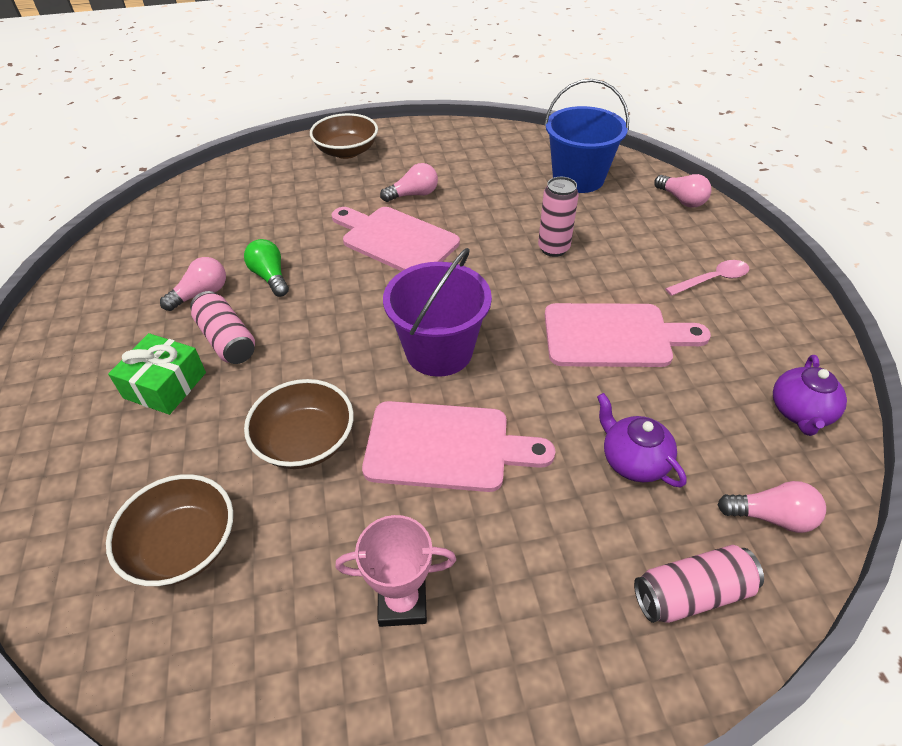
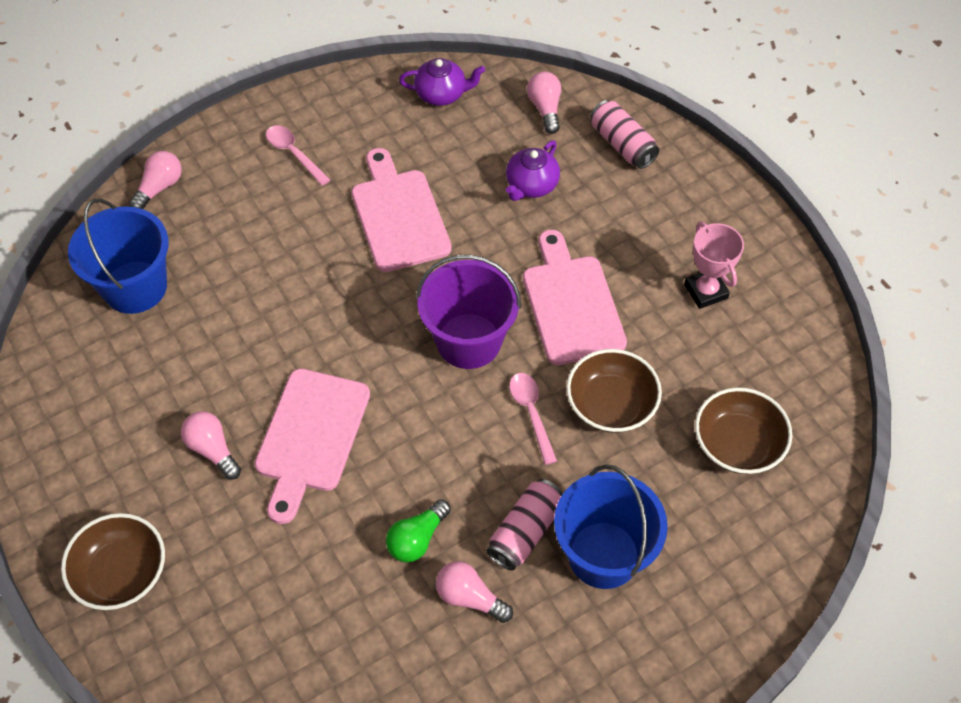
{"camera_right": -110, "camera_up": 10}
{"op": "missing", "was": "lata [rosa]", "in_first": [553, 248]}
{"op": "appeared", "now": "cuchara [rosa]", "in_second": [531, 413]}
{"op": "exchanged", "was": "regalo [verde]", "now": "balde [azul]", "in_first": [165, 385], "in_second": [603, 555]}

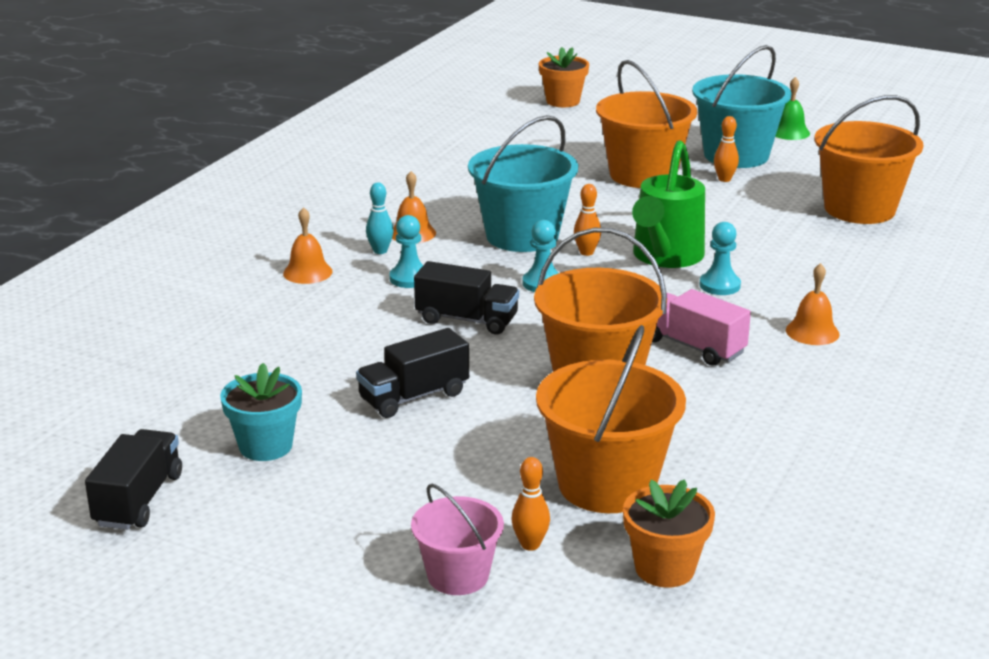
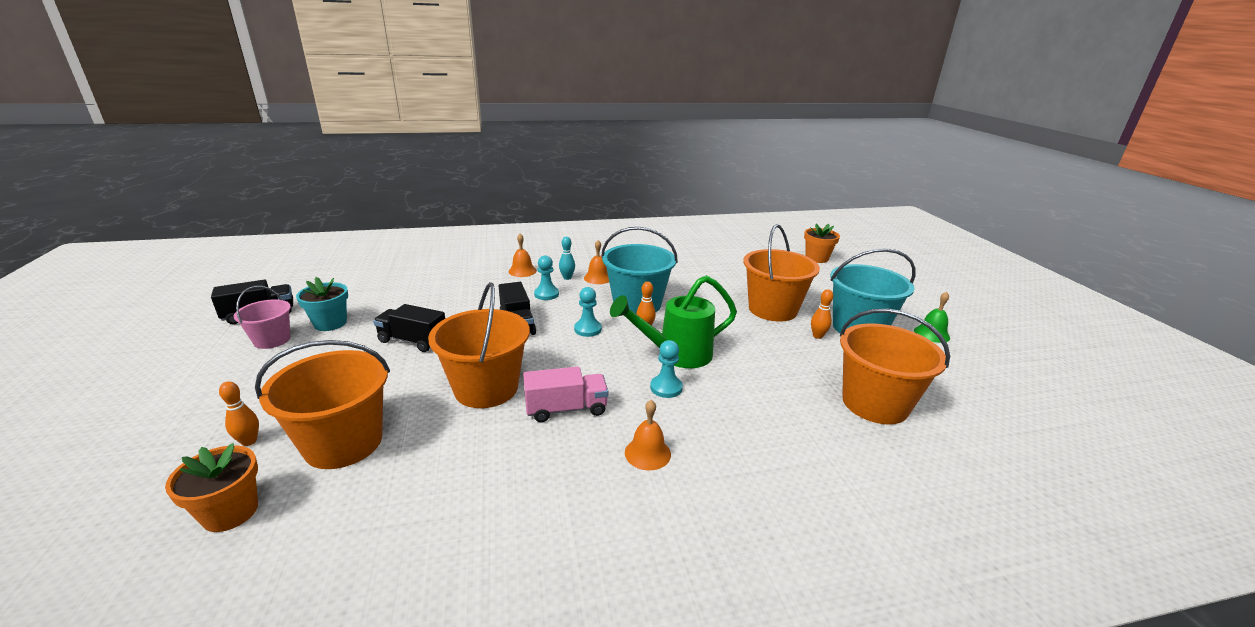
{"camera_right": 50, "camera_up": 0}
{"op": "relocated", "was": "balde [rosa]", "in_first": [458, 575], "in_second": [272, 340]}
{"op": "spun", "was": "camión [rosa]", "in_first": [694, 347], "in_second": [566, 409], "clockwise": 75}

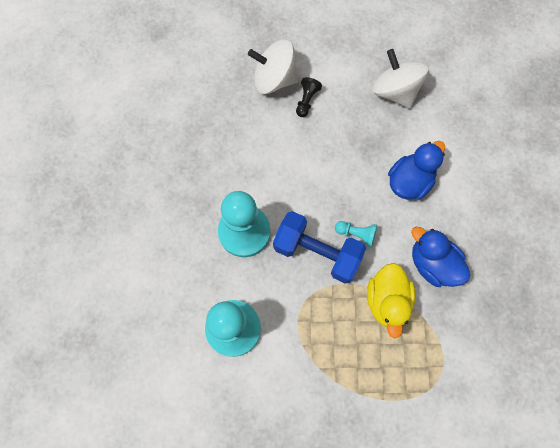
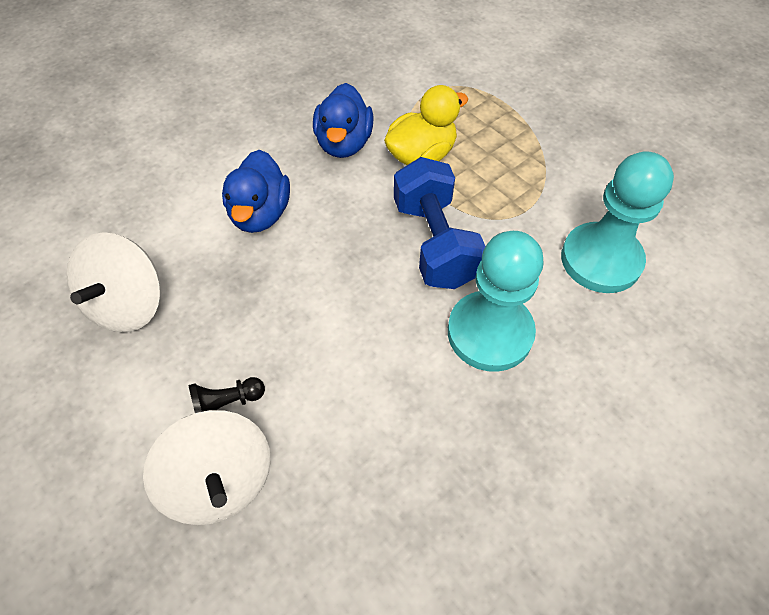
{"camera_right": -130, "camera_up": -15}
{"op": "missing", "was": "peón [turquesa]", "in_first": [356, 234]}
{"op": "spun", "was": "pato [azul]", "in_first": [409, 181], "in_second": [260, 214], "clockwise": -90}

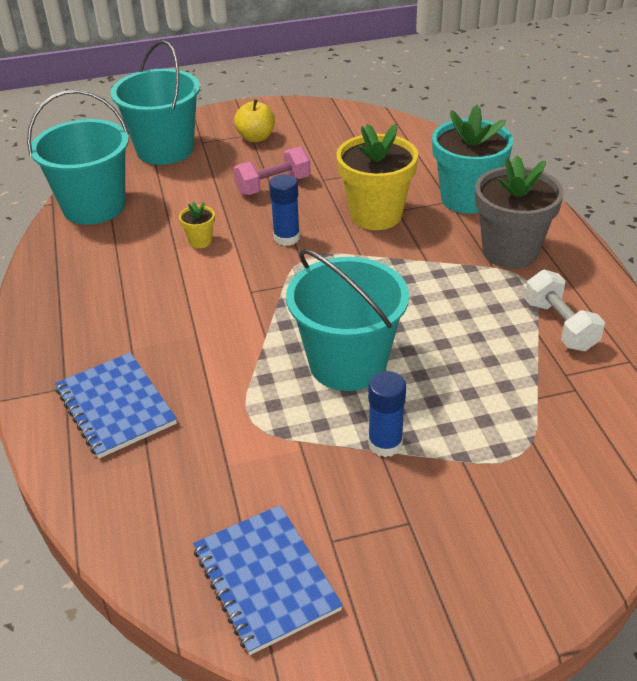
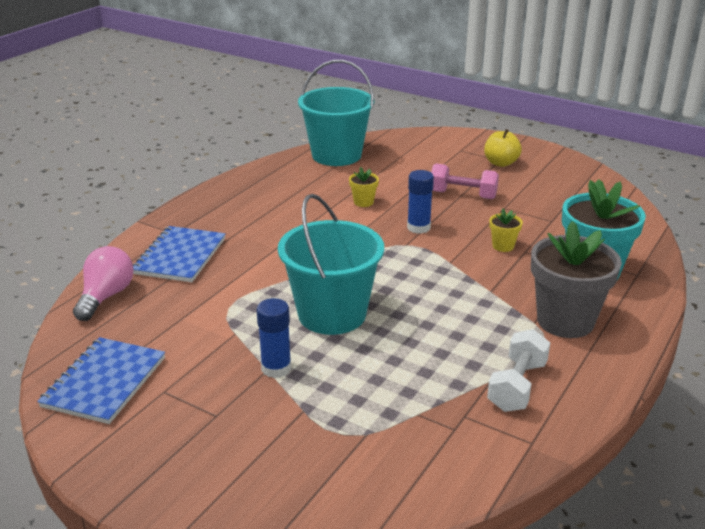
{"camera_right": 45, "camera_up": -10}
{"op": "missing", "was": "balde [turquesa]", "in_first": [165, 150]}
{"op": "appeared", "now": "bombilla [rosa]", "in_second": [106, 296]}
{"op": "size", "was": "maceta [amarillo]", "in_first": [376, 215], "in_second": [503, 246], "ratio": 0.44}

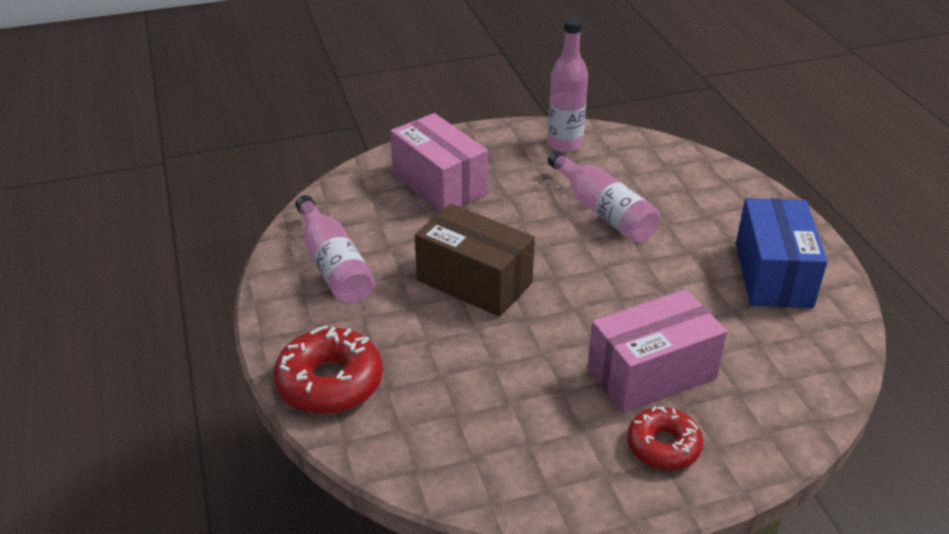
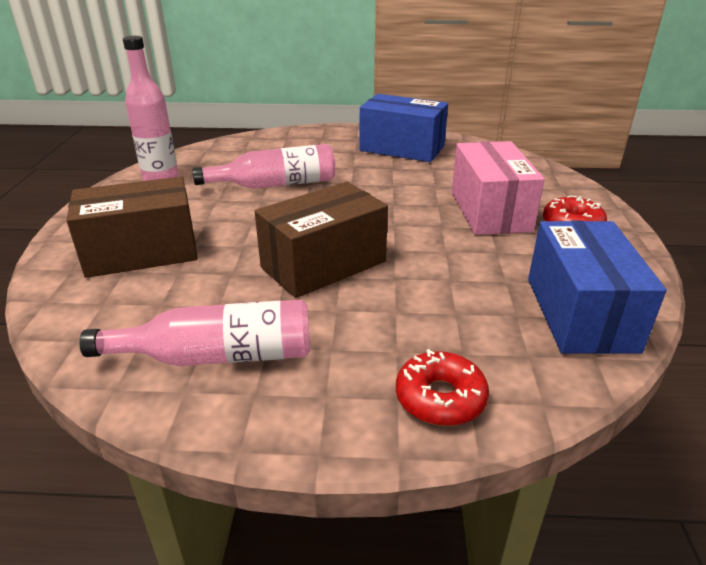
{"camera_right": -70, "camera_up": -5}
{"op": "appeared", "now": "caja [azul]", "in_second": [580, 313]}
{"op": "colour", "was": "caja [rosa]", "now": "caja [marrón]", "in_first": [439, 184], "in_second": [142, 252]}
{"op": "size", "was": "rosquilla [rojo]", "in_first": [330, 382], "in_second": [440, 398], "ratio": 0.65}

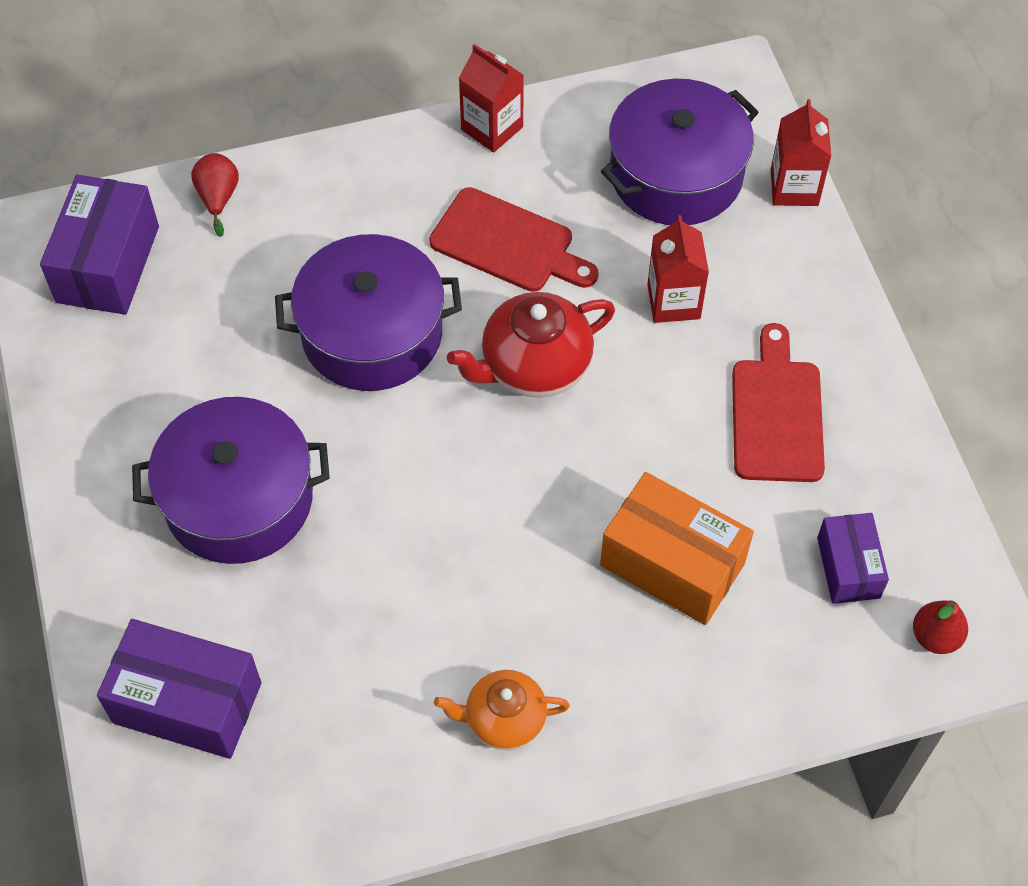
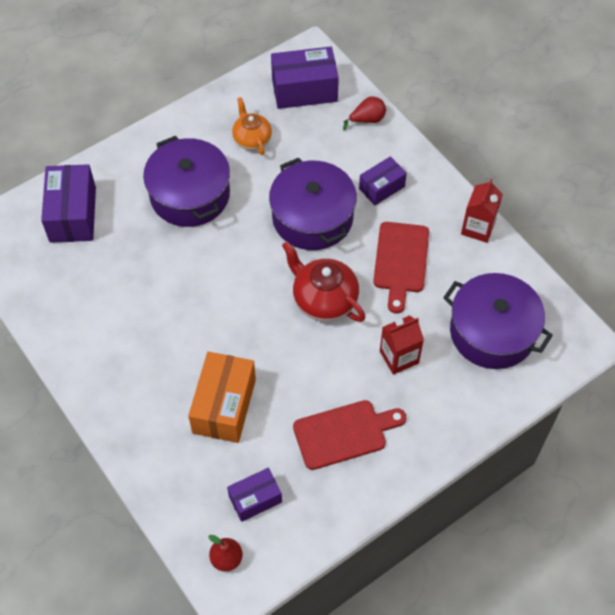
{"camera_right": 70, "camera_up": 0}
{"op": "missing", "was": "cartón de leche [rojo]", "in_first": [794, 187]}
{"op": "appeared", "now": "caja [morado]", "in_second": [381, 187]}
{"op": "relocated", "was": "tetera [naranja]", "in_first": [504, 719], "in_second": [252, 139]}

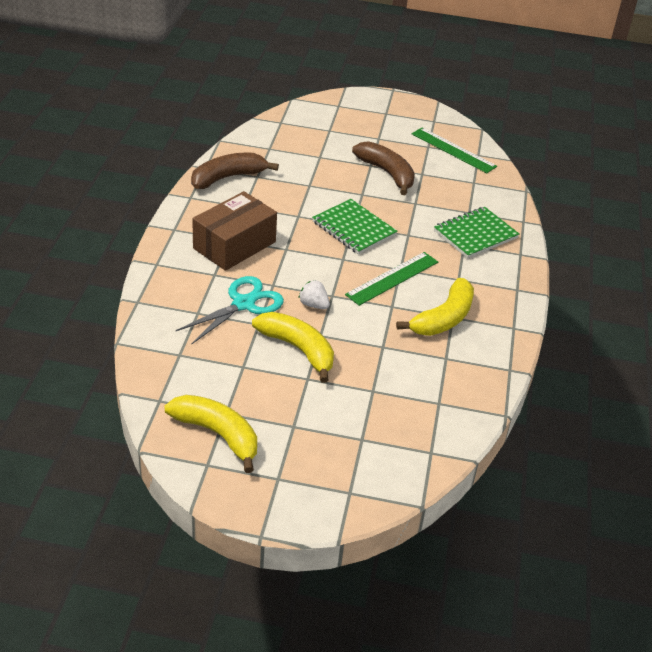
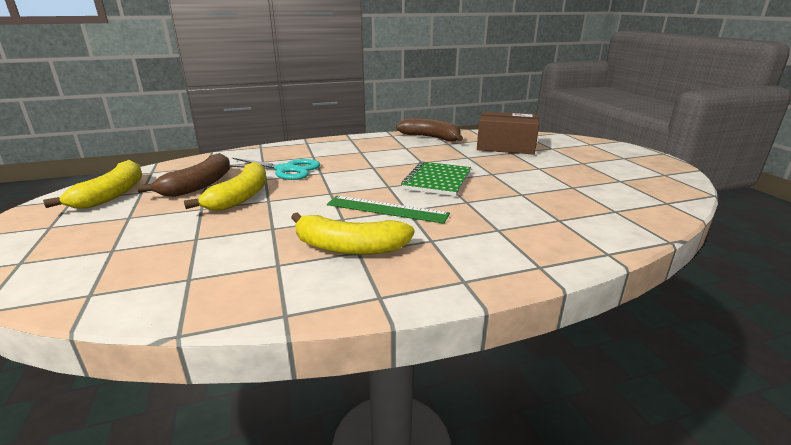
{"camera_right": 65, "camera_up": -15}
{"op": "missing", "was": "fresa [blanco]", "in_first": [313, 305]}
{"op": "missing", "was": "regla [verde]", "in_first": [453, 150]}
{"op": "missing", "was": "cuaderno [verde]", "in_first": [475, 234]}
{"op": "relocated", "was": "caja [marrón]", "in_first": [234, 245], "in_second": [505, 146]}
{"op": "relocated", "was": "plátano [marrón]", "in_first": [387, 173], "in_second": [199, 185]}

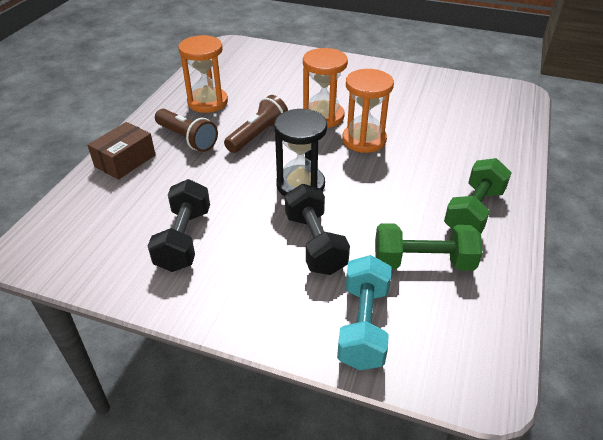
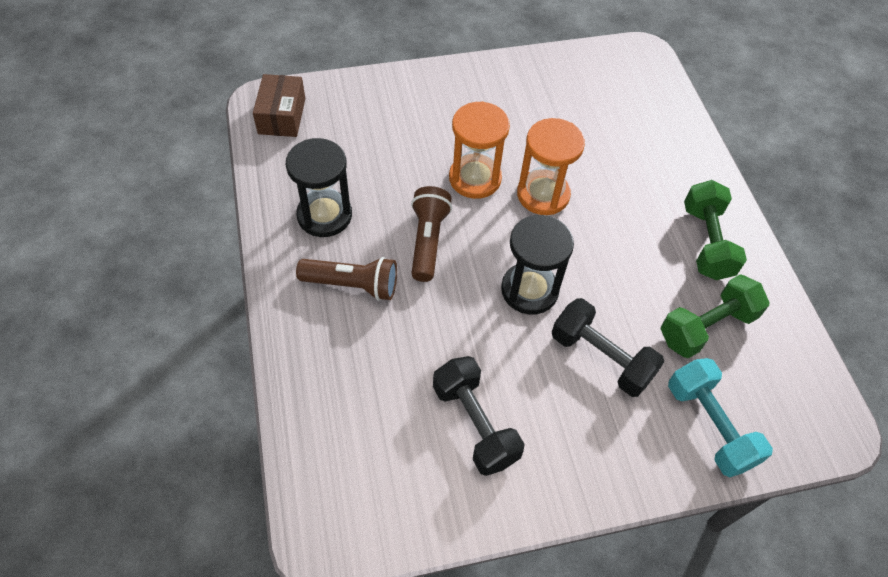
{"camera_right": -35, "camera_up": 15}
{"op": "relocated", "was": "caja [marrón]", "in_first": [125, 161], "in_second": [282, 116]}
{"op": "colour", "was": "reloj de arena [naranja]", "now": "reloj de arena [negro]", "in_first": [207, 102], "in_second": [324, 215]}

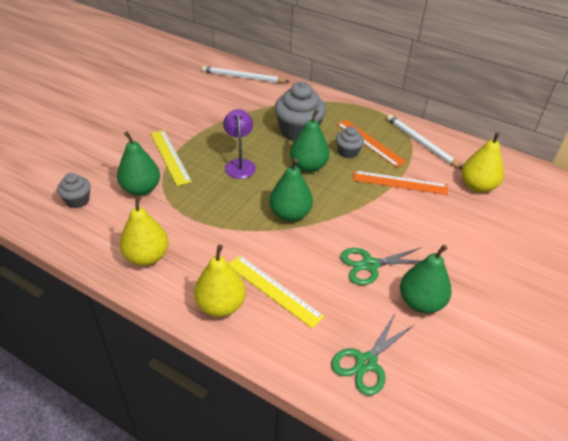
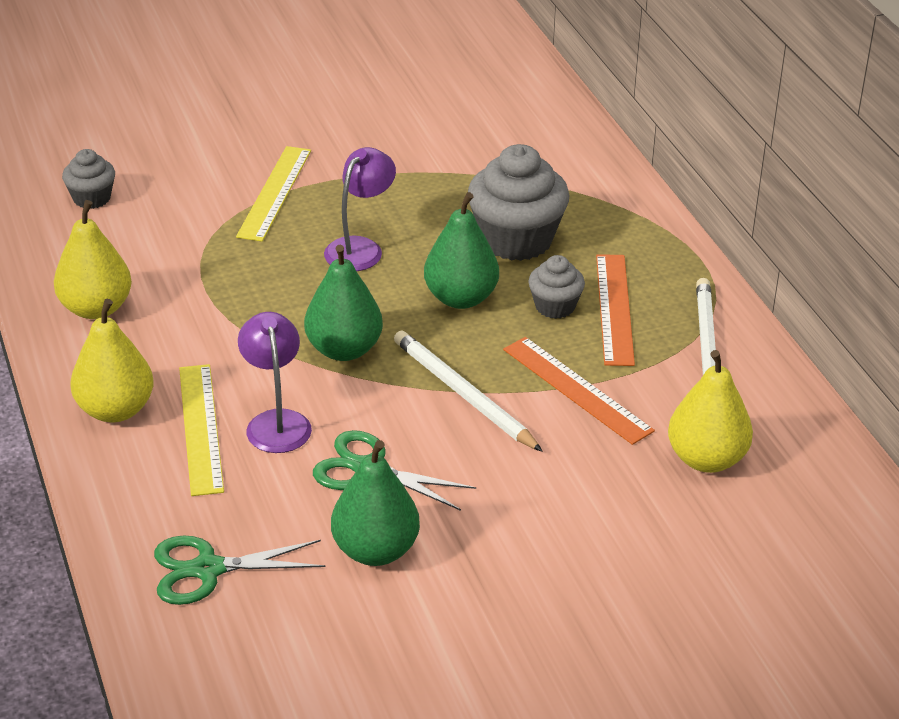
{"camera_right": 40, "camera_up": -5}
{"op": "missing", "was": "pera [verde]", "in_first": [141, 189]}
{"op": "appeared", "now": "lámpara [morado]", "in_second": [276, 422]}
{"op": "relocated", "was": "lápiz [blanco]", "in_first": [243, 77], "in_second": [463, 394]}

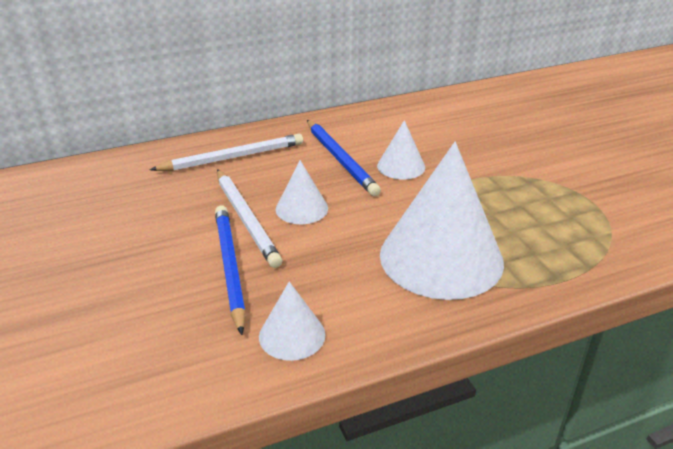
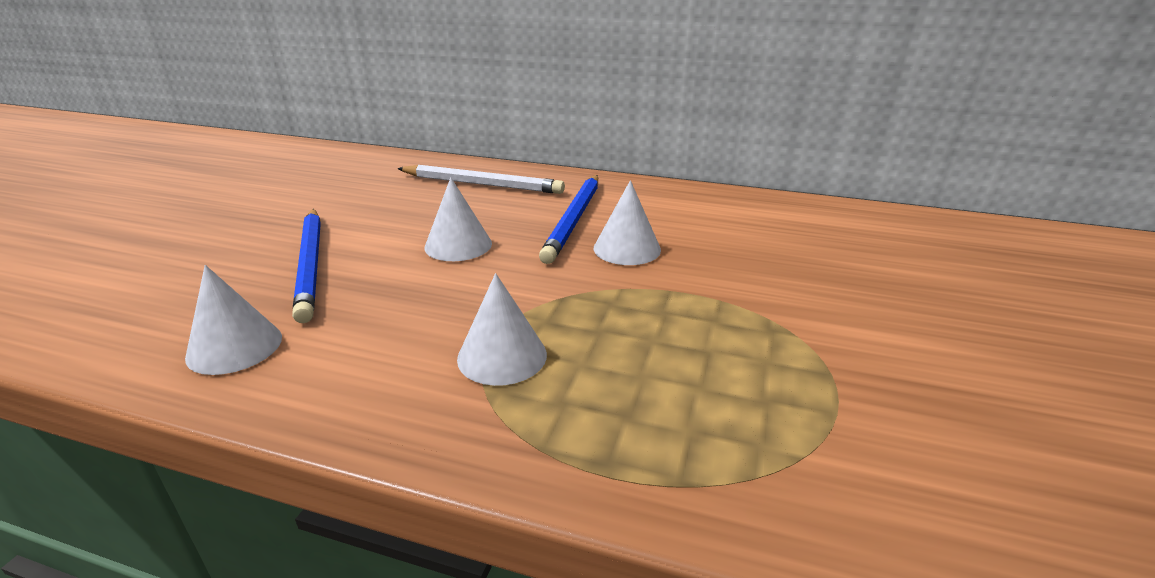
{"camera_right": 40, "camera_up": -5}
{"op": "missing", "was": "lápiz [blanco]", "in_first": [246, 219]}
{"op": "spun", "was": "lápiz [azul]", "in_first": [230, 267], "in_second": [310, 264], "clockwise": 135}
{"op": "size", "was": "cono [blanco]", "in_first": [441, 257], "in_second": [502, 356], "ratio": 0.47}

